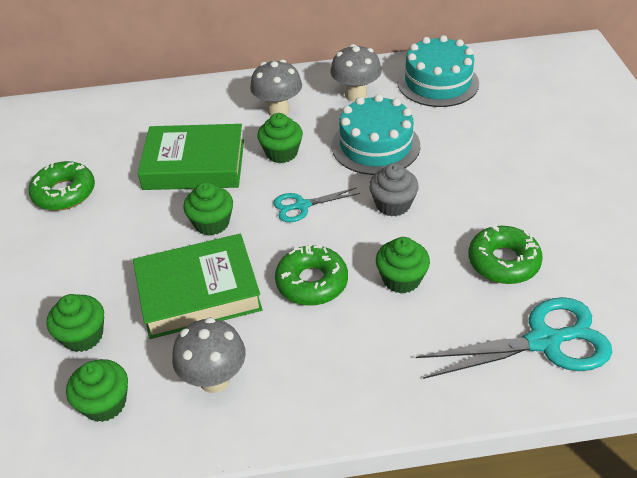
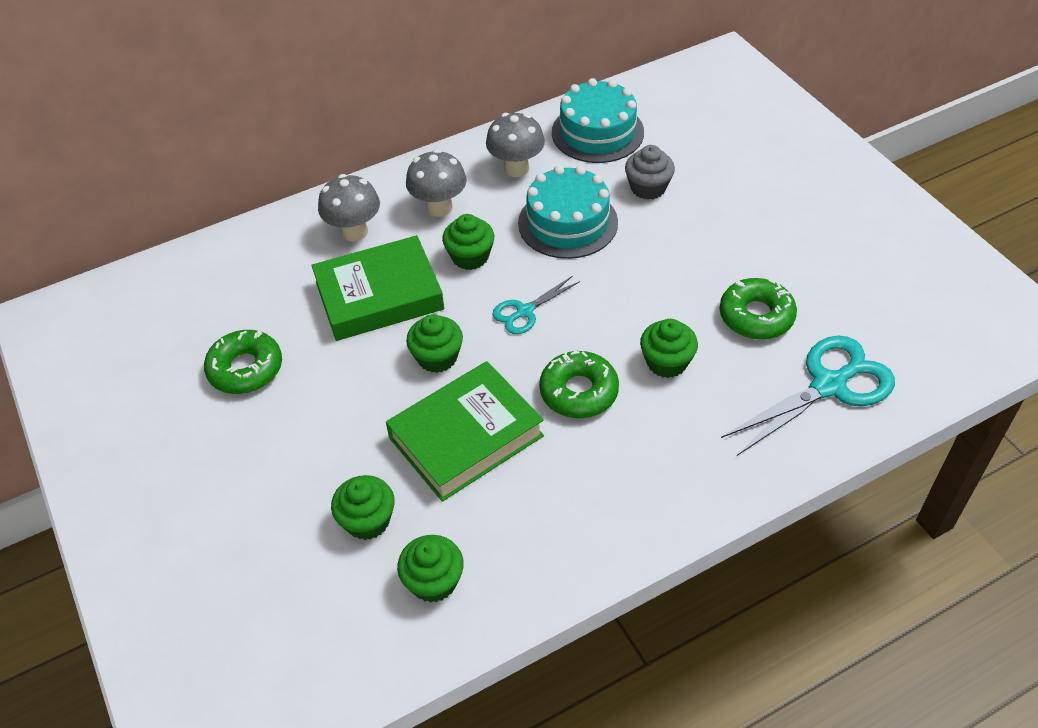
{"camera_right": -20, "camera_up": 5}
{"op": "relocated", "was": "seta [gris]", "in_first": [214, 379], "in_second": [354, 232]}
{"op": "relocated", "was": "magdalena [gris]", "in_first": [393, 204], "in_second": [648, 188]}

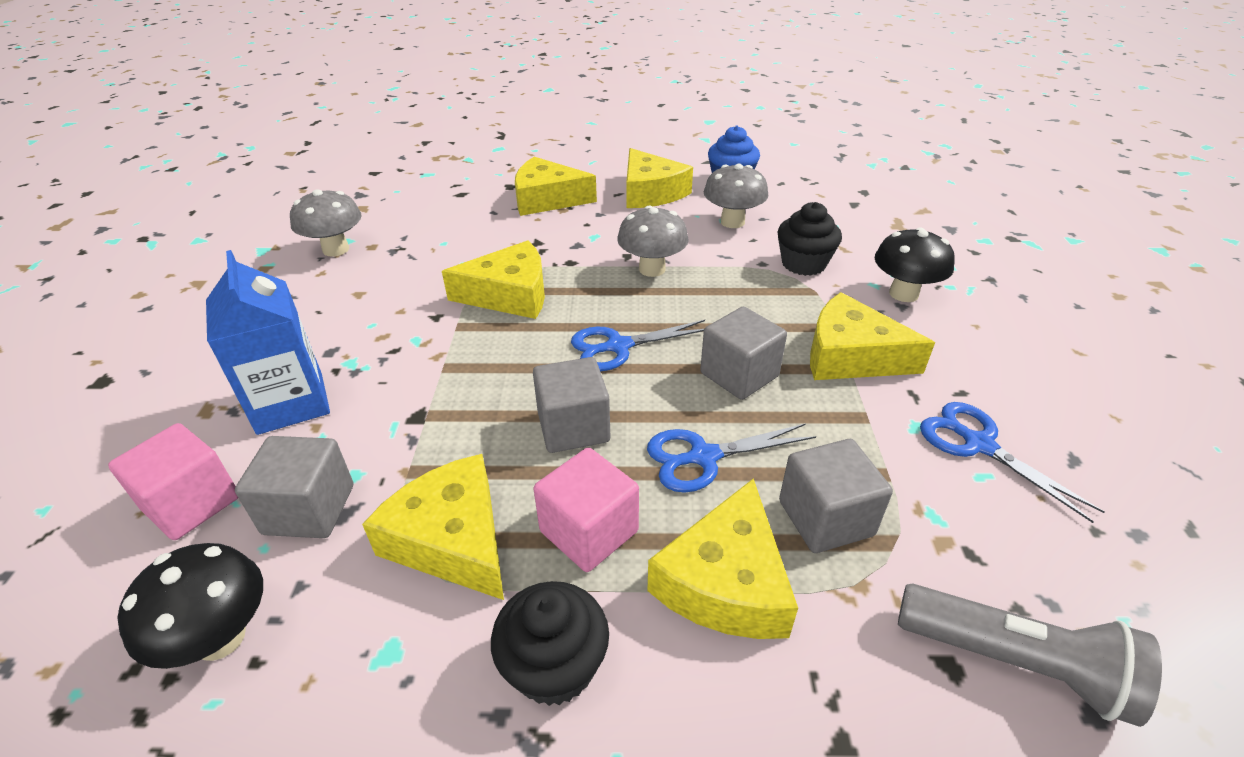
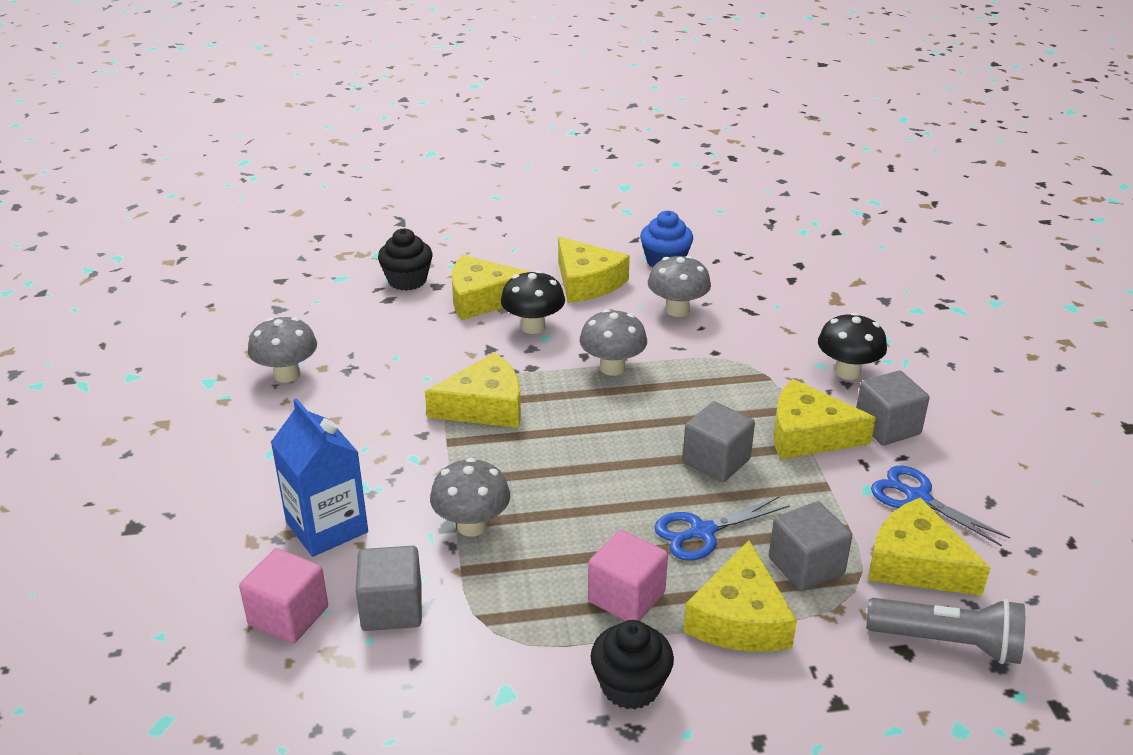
{"camera_right": -10, "camera_up": -5}
{"op": "missing", "was": "tijeras [azul]", "in_first": [618, 346]}
{"op": "appeared", "now": "seta [gris]", "in_second": [472, 526]}
{"op": "relocated", "was": "seta [negro]", "in_first": [220, 638], "in_second": [533, 327]}
{"op": "relocated", "was": "queso [amarillo]", "in_first": [452, 539], "in_second": [916, 564]}
{"op": "relocated", "was": "cubo [gris]", "in_first": [573, 427], "in_second": [887, 427]}
{"op": "relocated", "was": "magdalena [negro]", "in_first": [803, 264], "in_second": [407, 280]}

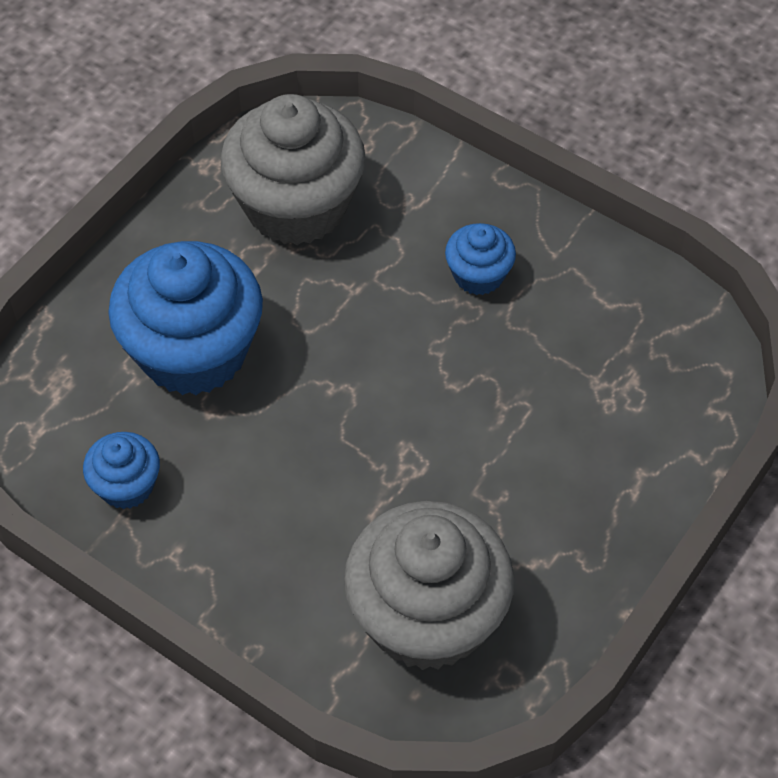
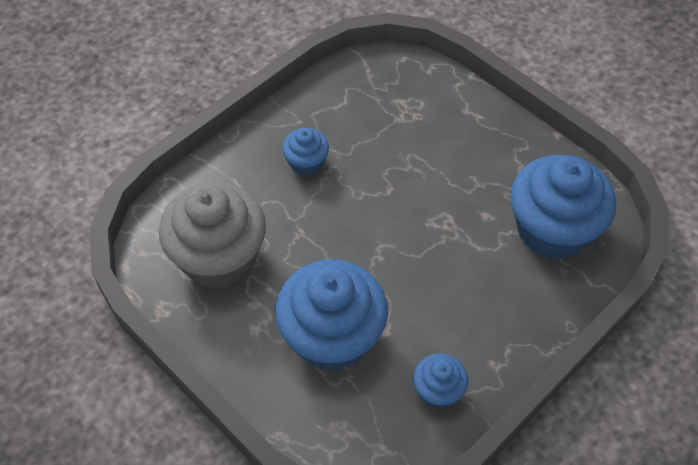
{"camera_right": -80, "camera_up": 0}
{"op": "colour", "was": "magdalena [gris]", "now": "magdalena [azul]", "in_first": [427, 616], "in_second": [552, 229]}

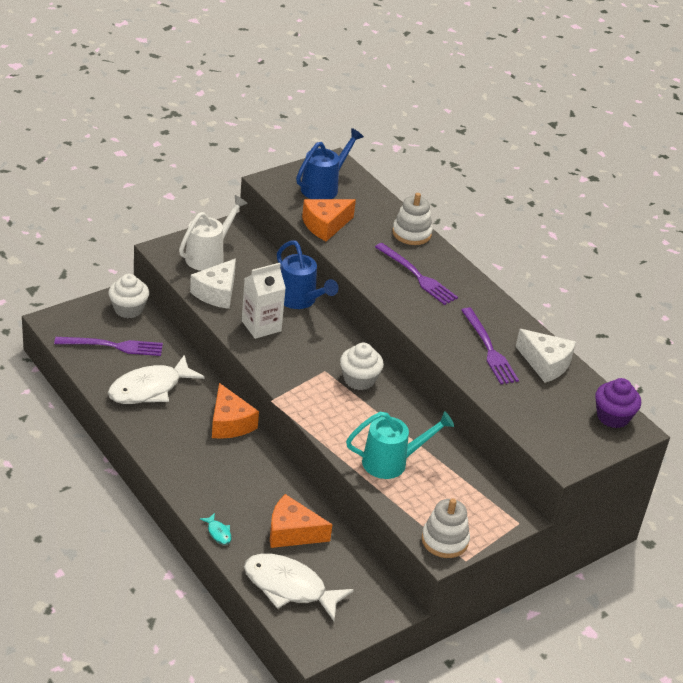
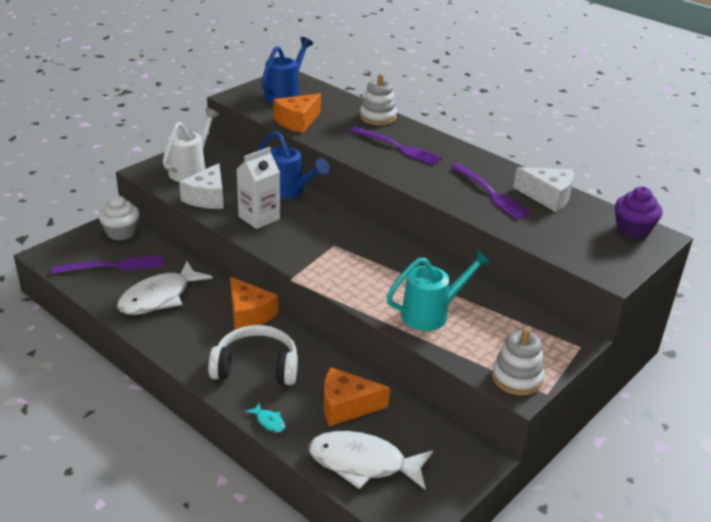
{"camera_right": -10, "camera_up": -5}
{"op": "missing", "was": "magdalena [blanco]", "in_first": [359, 380]}
{"op": "appeared", "now": "auriculares [blanco]", "in_second": [256, 367]}

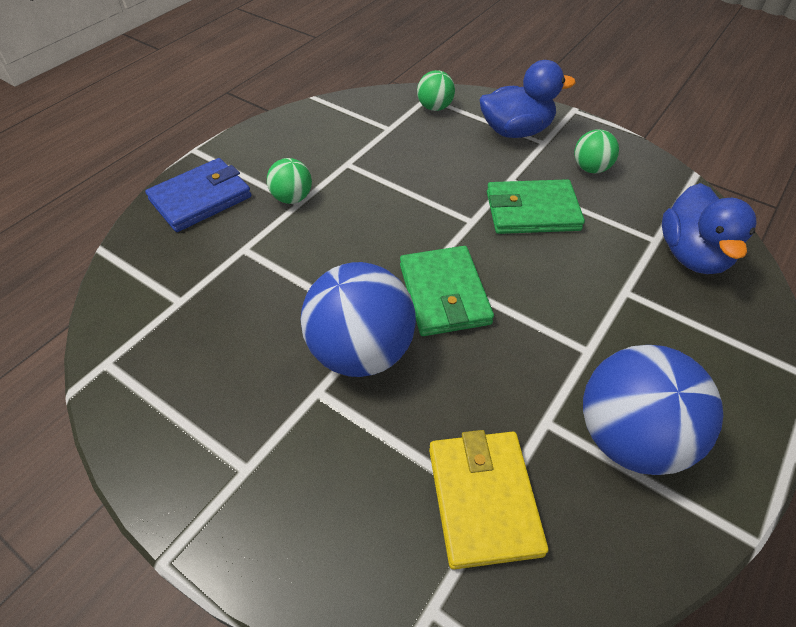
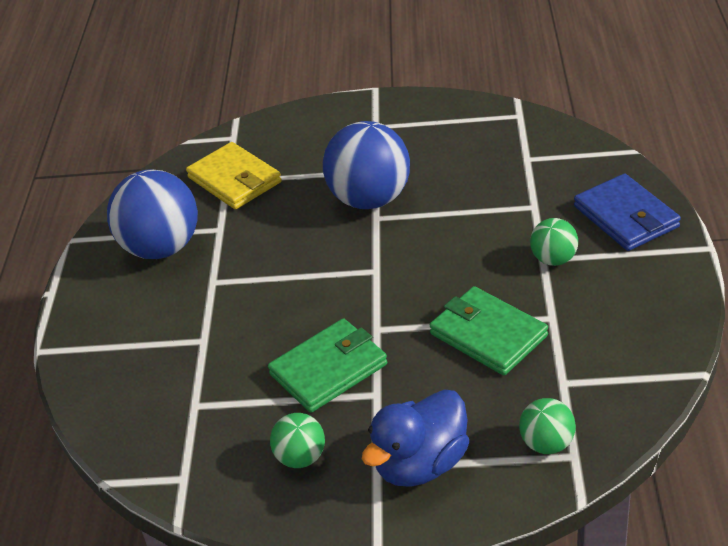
{"camera_right": 150, "camera_up": -10}
{"op": "missing", "was": "pato [azul]", "in_first": [692, 255]}
{"op": "relocated", "was": "cartera [verde]", "in_first": [444, 294], "in_second": [488, 335]}
{"op": "spun", "was": "cartera [azul]", "in_first": [201, 198], "in_second": [626, 217], "clockwise": -45}

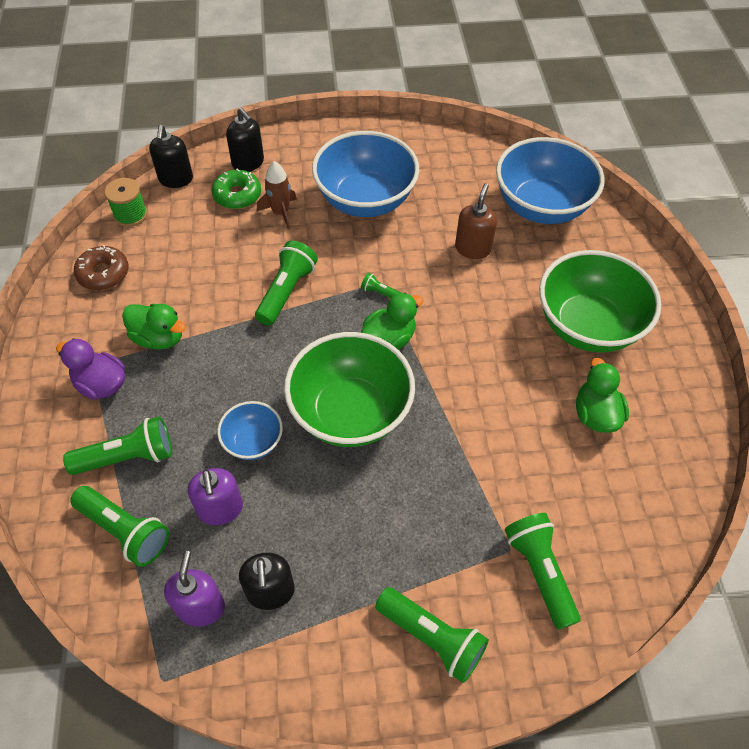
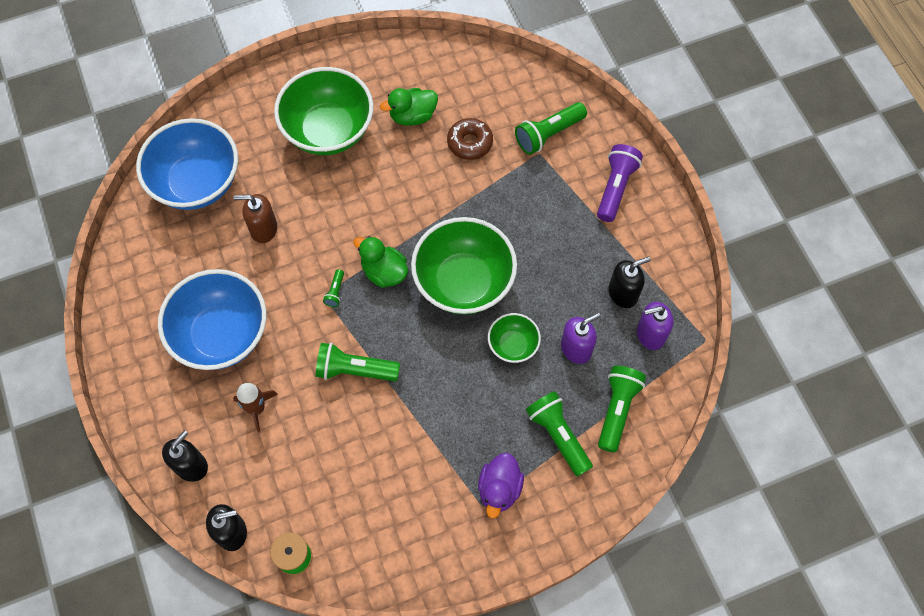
{"camera_right": -105, "camera_up": 10}
{"op": "missing", "was": "pato [verde]", "in_first": [159, 338]}
{"op": "missing", "was": "rosquilla [verde]", "in_first": [237, 195]}
{"op": "relocated", "was": "rosquilla [marrón]", "in_first": [103, 273], "in_second": [470, 143]}
{"op": "colour", "was": "cuenco [azul]", "now": "cuenco [verde]", "in_first": [253, 441], "in_second": [513, 345]}
{"op": "colour", "was": "lámpara de mano [verde]", "now": "lámpara de mano [morado]", "in_first": [432, 638], "in_second": [615, 188]}

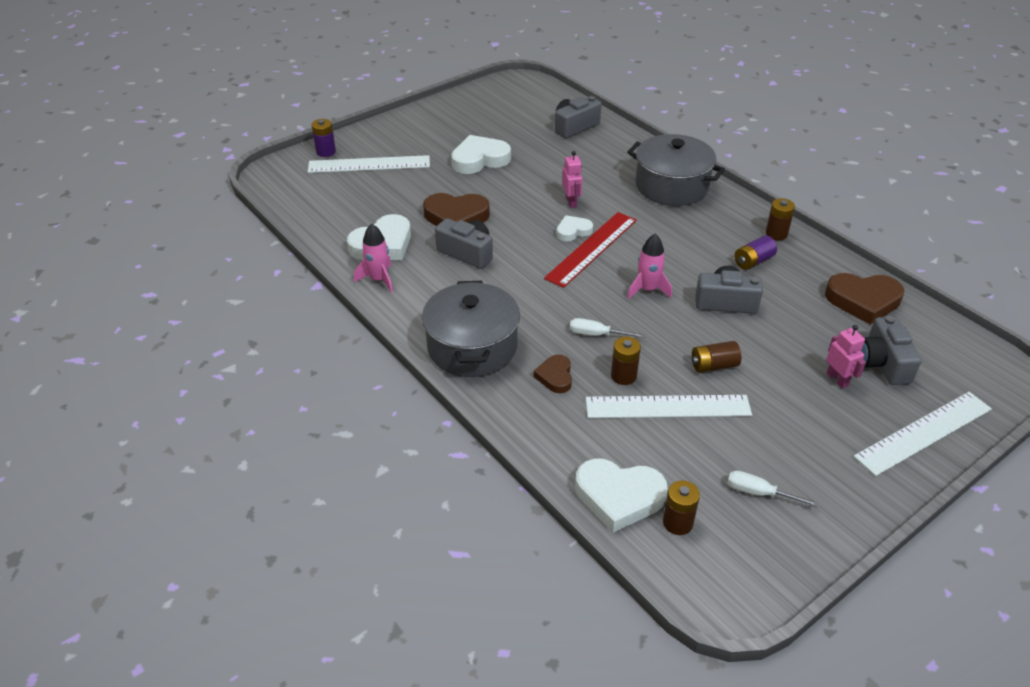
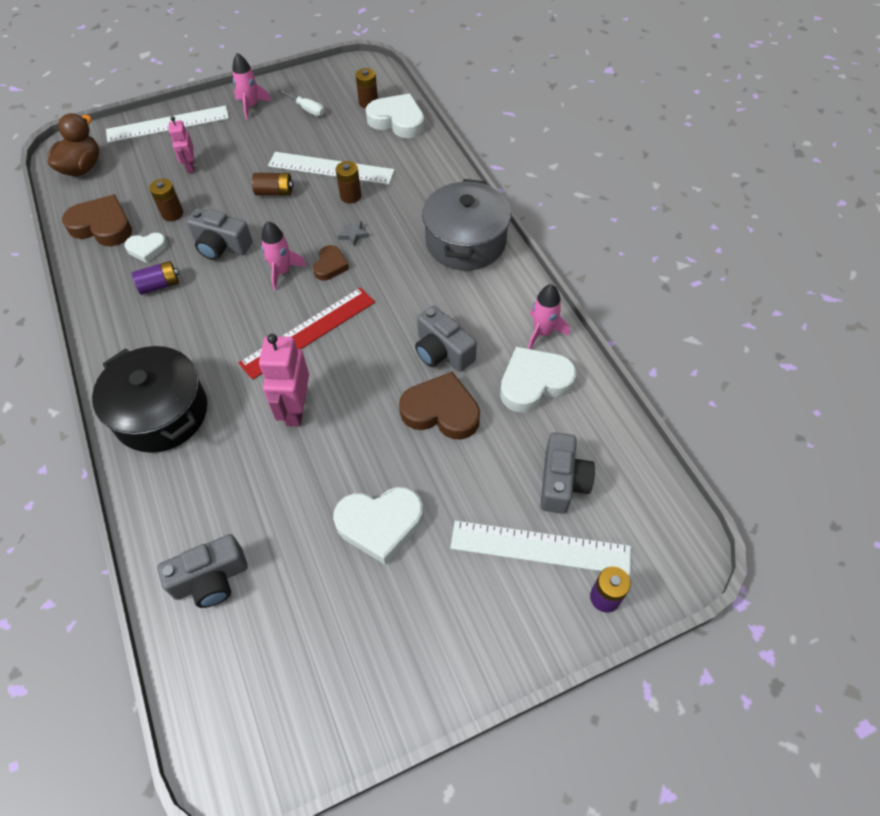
{"camera_right": -165, "camera_up": 15}
{"op": "appeared", "now": "pato [marrón]", "in_second": [82, 168]}
{"op": "appeared", "now": "cohete [rosa]", "in_second": [251, 106]}
{"op": "relocated", "was": "corazón [marrón]", "in_first": [555, 376], "in_second": [330, 265]}
{"op": "relocated", "was": "corazón [blanco]", "in_first": [573, 231], "in_second": [147, 249]}
{"op": "relocated", "was": "pila [marrón]", "in_first": [776, 234], "in_second": [172, 213]}
{"op": "relocated", "was": "cámara [gris]", "in_first": [883, 363], "in_second": [562, 482]}
{"op": "exchanged", "was": "destornillador [blanco]", "now": "estrella [gris]", "in_first": [596, 334], "in_second": [353, 235]}
{"op": "colour", "was": "olla [gris]", "now": "olla [negro]", "in_first": [671, 186], "in_second": [161, 413]}
{"op": "size", "was": "robot [rosa]", "in_first": [571, 202], "in_second": [295, 409], "ratio": 1.65}

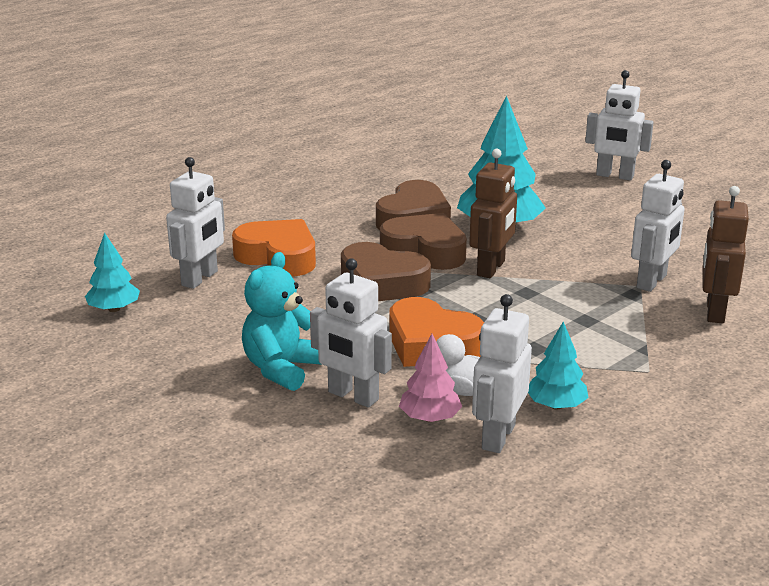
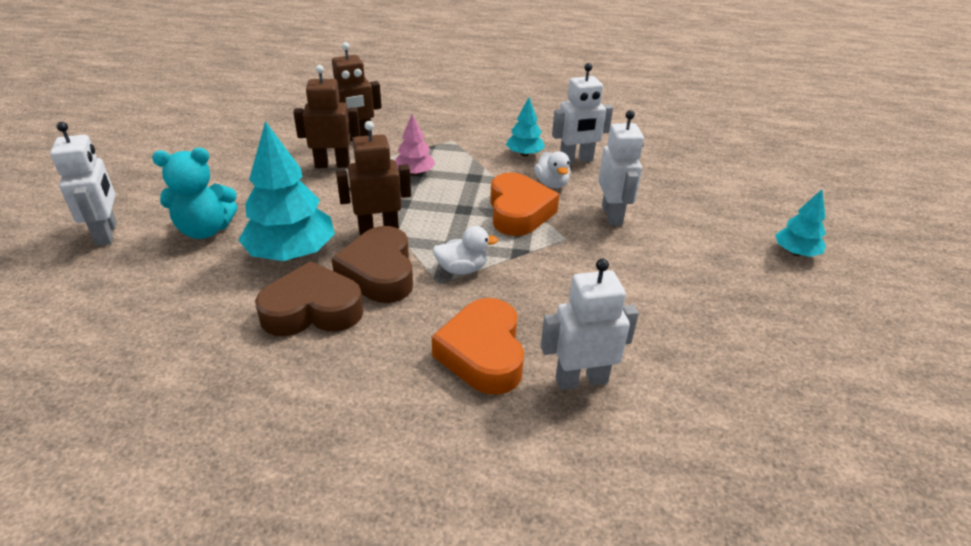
{"camera_right": -130, "camera_up": 10}
{"op": "relocated", "was": "árbol [turquesa]", "in_first": [114, 309], "in_second": [795, 253]}
{"op": "relocated", "was": "osito [turquesa]", "in_first": [282, 369], "in_second": [205, 230]}
{"op": "relocated", "was": "árbol [rosa]", "in_first": [430, 418], "in_second": [414, 173]}
{"op": "exchanged", "was": "corazón [marrón]", "now": "pato [blanco]", "in_first": [382, 283], "in_second": [462, 269]}
{"op": "colour", "was": "robot [blanco]", "now": "robot [marrón]", "in_first": [652, 281], "in_second": [332, 164]}

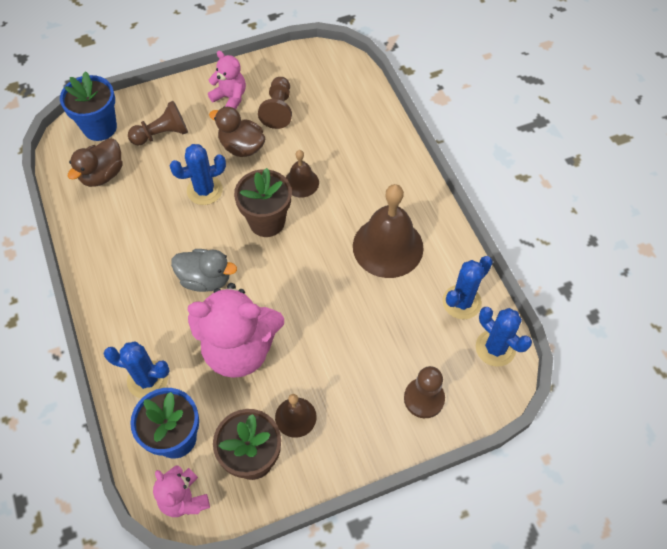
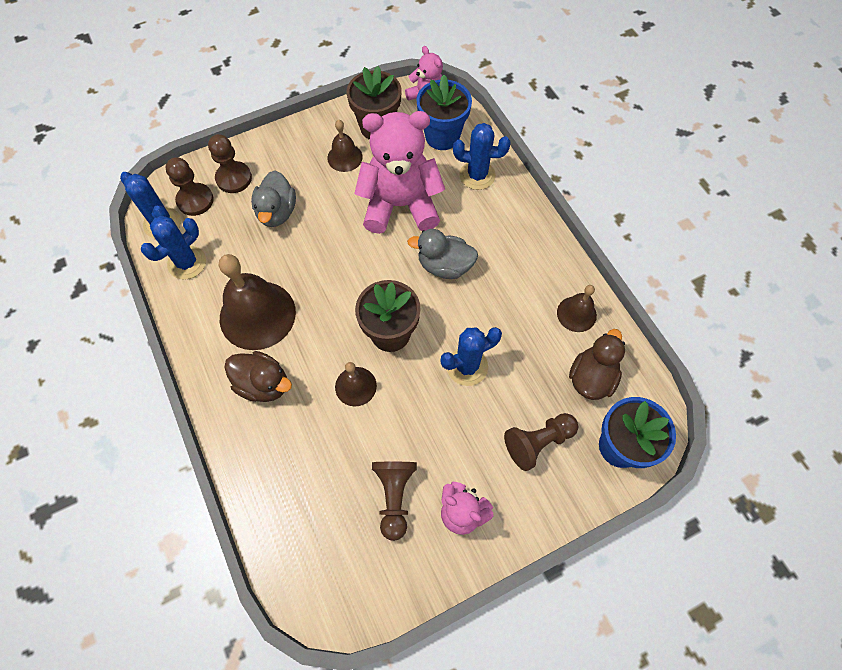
{"camera_right": 175, "camera_up": 5}
{"op": "appeared", "now": "peón [marrón]", "in_second": [195, 200]}
{"op": "appeared", "now": "pato [gris]", "in_second": [277, 212]}
{"op": "appeared", "now": "campana [marrón]", "in_second": [576, 314]}
{"op": "relocated", "was": "pato [marrón]", "in_first": [242, 147], "in_second": [263, 384]}

